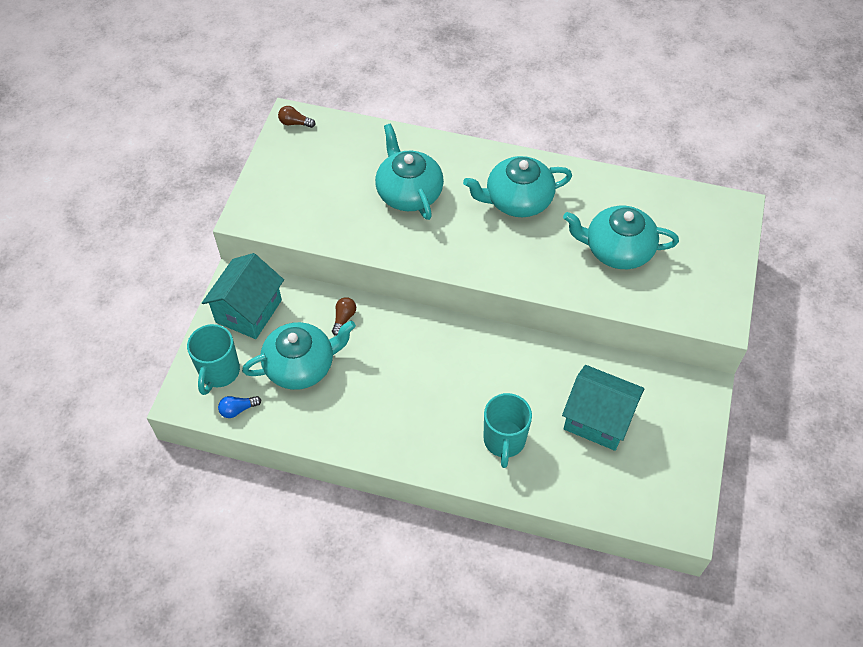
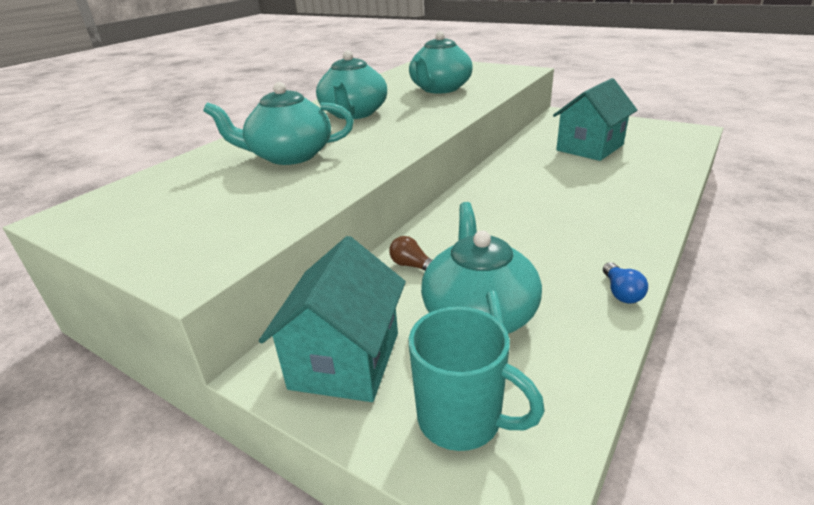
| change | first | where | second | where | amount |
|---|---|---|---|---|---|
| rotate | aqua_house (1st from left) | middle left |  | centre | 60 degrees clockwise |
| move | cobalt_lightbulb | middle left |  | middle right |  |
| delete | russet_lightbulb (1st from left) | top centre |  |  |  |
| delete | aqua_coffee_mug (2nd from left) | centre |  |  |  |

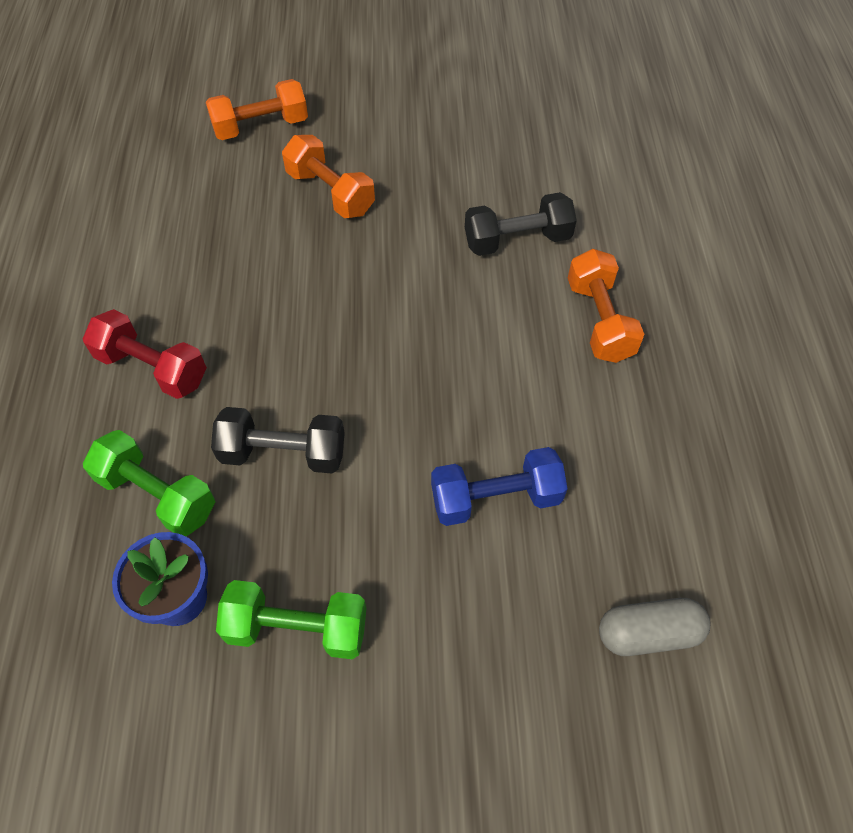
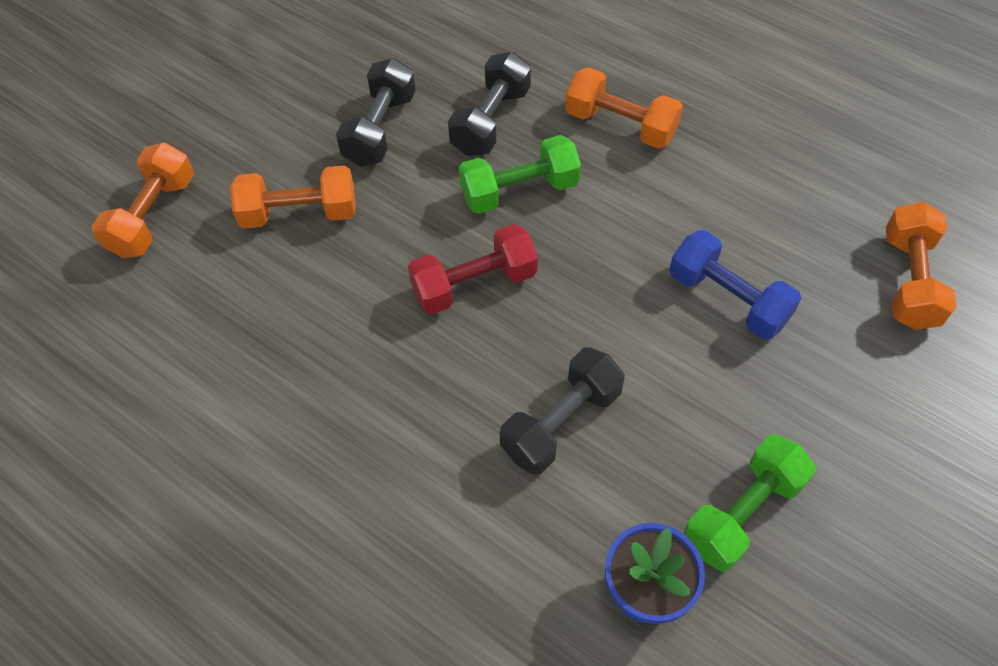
| change | first | where | second | where | amount |
|---|---|---|---|---|---|
| insert |  |  | black_hand_weight (1st from left) | top centre |  |
| move | scarlet_hand_weight | middle left |  | centre |  |
| move | green_hand_weight (1st from left) | middle left |  | top centre |  |
| rotate | cobalt_hand_weight | centre |  | middle right | 75 degrees counterclockwise |
| replace | grey_pill_shape | bottom right | orange-coloured_hand_weight (4th from left) | middle right |  |

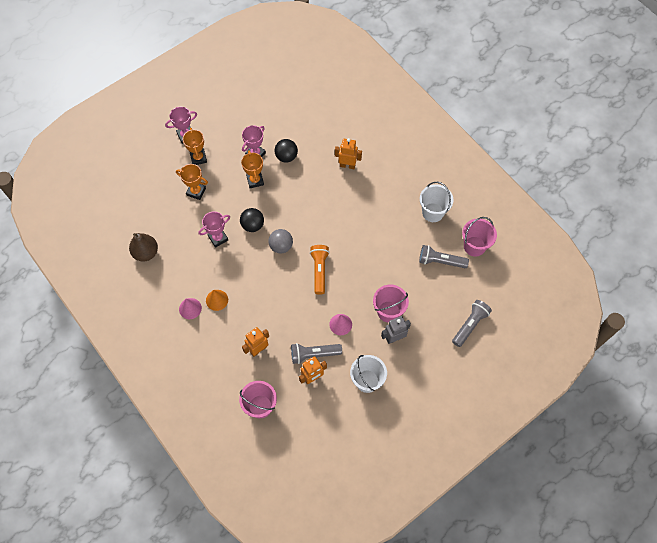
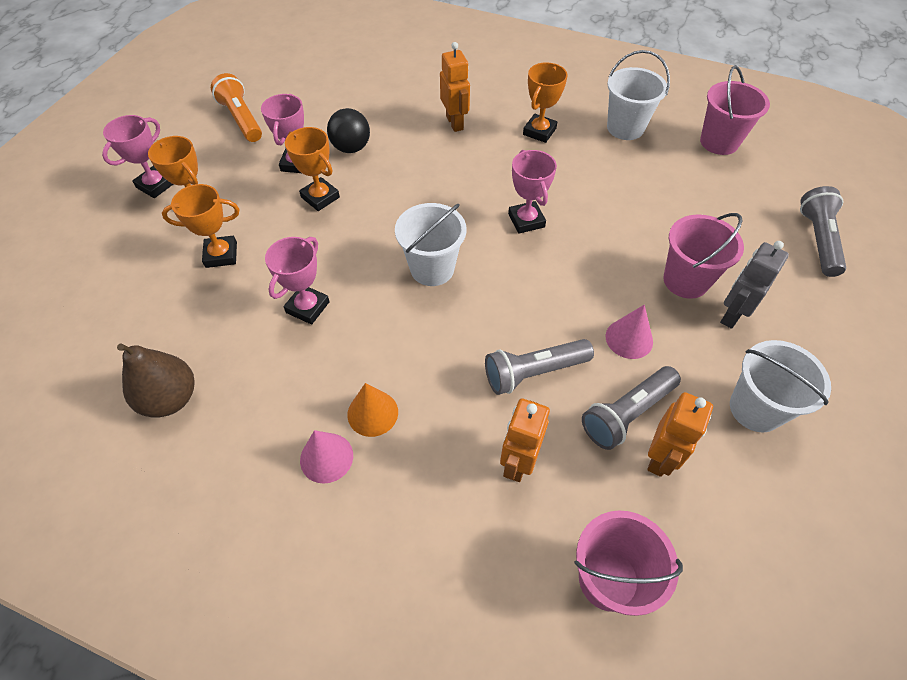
| change | first | where | second | where | amount |
|---|---|---|---|---|---|
| move | orange-coloured_pocket_torch | centre |  | top left |  |
| replace | grey_play_ball | centre | pure_white_pail (1st from left) | centre |  |
| rotate | orange-coloured_robot (3rd from left in the first image) | top centre | orange-coloured_robot (1st from left) | top centre | 90 degrees clockwise |
| move | grey_pocket_torch (2nd from left in the first image) | middle right | grey_pocket_torch (1st from left) | centre |  |
| insert |  |  | rosy_trophy (4th from left) | top centre |  |
| insert |  |  | orange-coloured_trophy (4th from left) | top centre |  |
| delete | black_play_ball (1st from left) | centre |  |  |  |

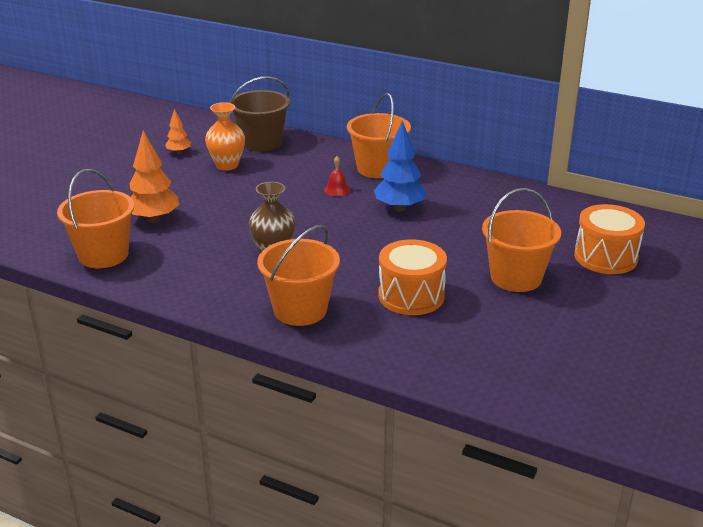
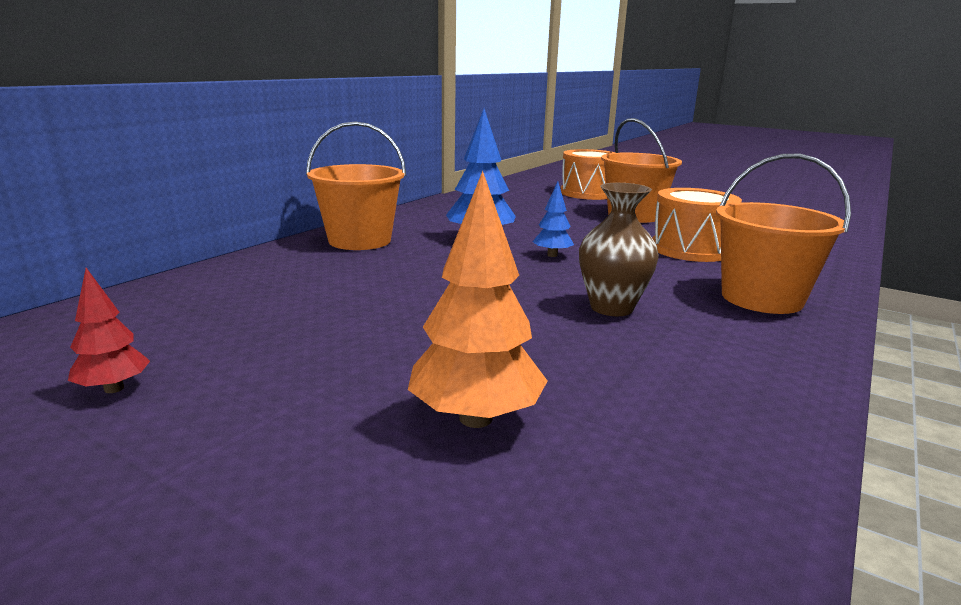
| change | first | where | second | where | amount |
|---|---|---|---|---|---|
| recolor | orange-coloured_fir_tree (2nd from left) | top left | scarlet_fir_tree | middle left |  |
| insert |  |  | cobalt_fir_tree (2nd from left) | centre |  |
| delete | orange-coloured_pail (1st from left) | middle left |  |  |  |
| delete | orange-coloured_vase | top left |  |  |  |
| delete | russet_pail | top centre |  |  |  |
| delete | scarlet_school_bell | centre |  |  |  |

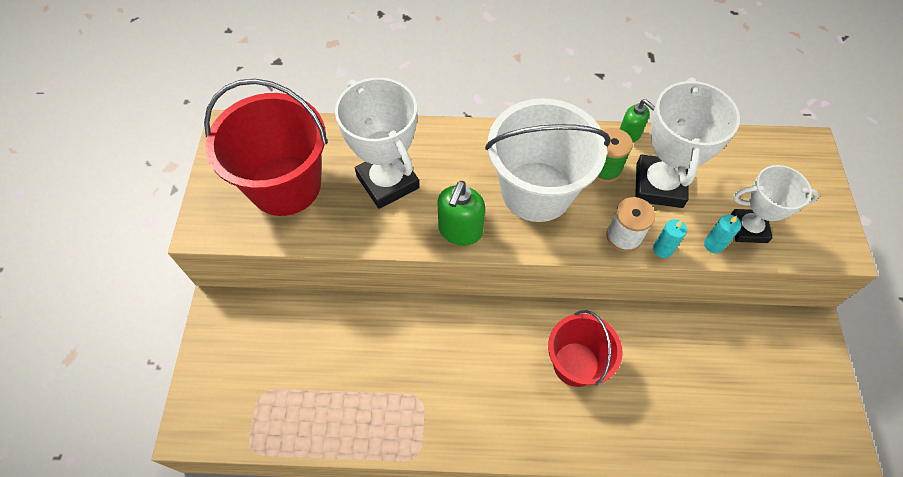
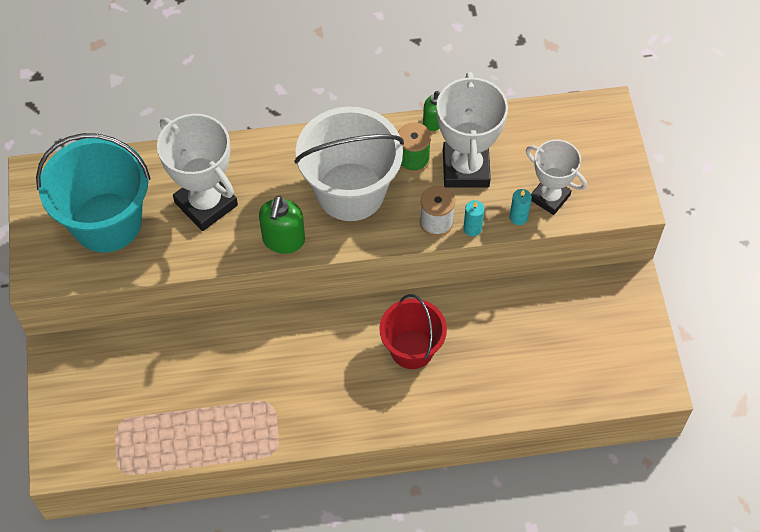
| change | first | where | second | where | amount |
|---|---|---|---|---|---|
| recolor | scarlet_pail (1st from left) | top left | aqua_pail | middle left |  |
| rotate | pure_white_trophy (3rd from left) | middle right |  | top right | 45 degrees clockwise |

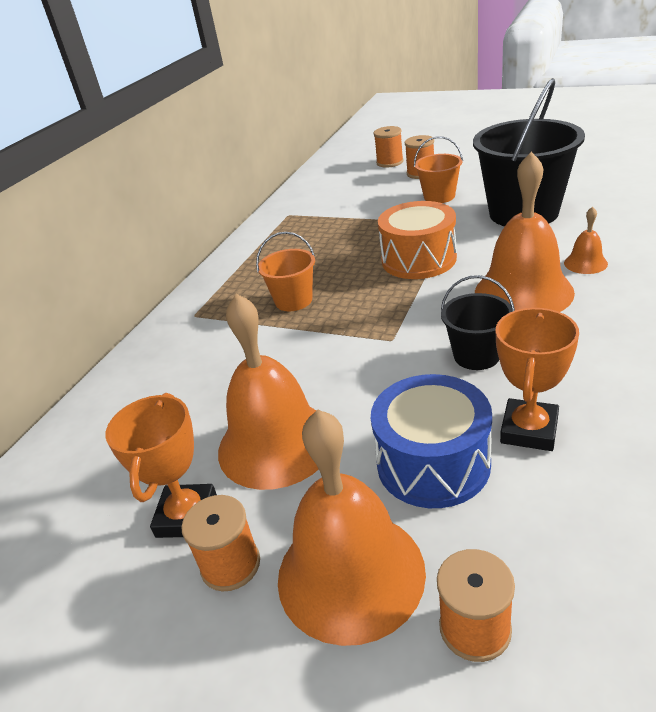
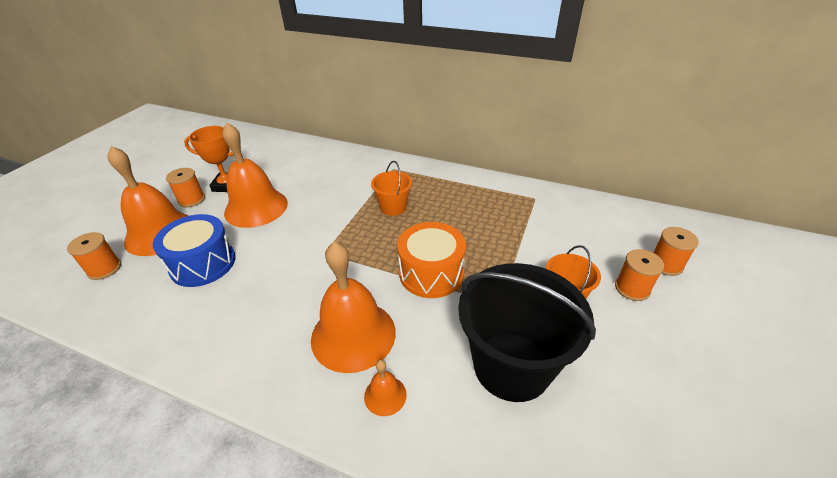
| change | first | where | second | where | amount |
|---|---|---|---|---|---|
| delete | black_pail (1st from left) | middle right |  |  |  |
| delete | orange-coloured_trophy (2nd from left) | middle right |  |  |  |

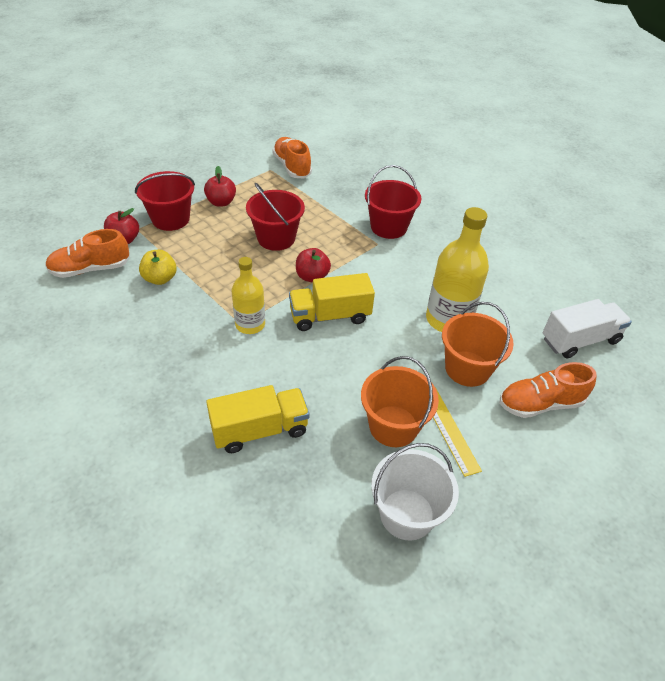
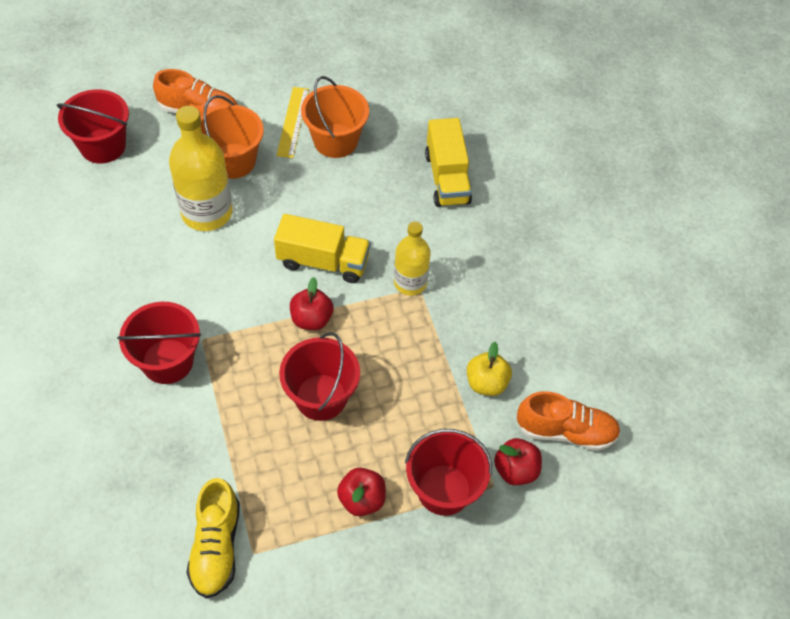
| change | first | where | second | where | amount |
|---|---|---|---|---|---|
| replace | pure_white_lorry | middle right | scarlet_pail (1st from left) | top left |  |
| recolor | orange-coloured_sneaker (2nd from left) | top centre | golden_sneaker | bottom left |  |
| rotate | golden_lorry (1st from left in the first image) | centre | golden_lorry (2nd from left) | top centre | 105 degrees counterclockwise |
| delete | pure_white_pail | bottom centre |  |  |  |

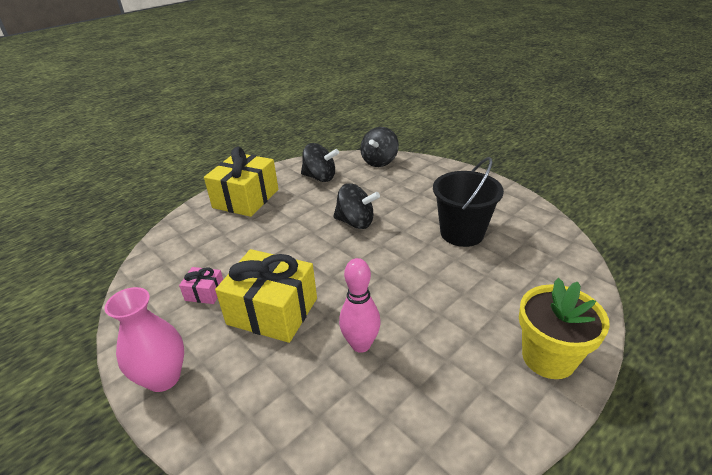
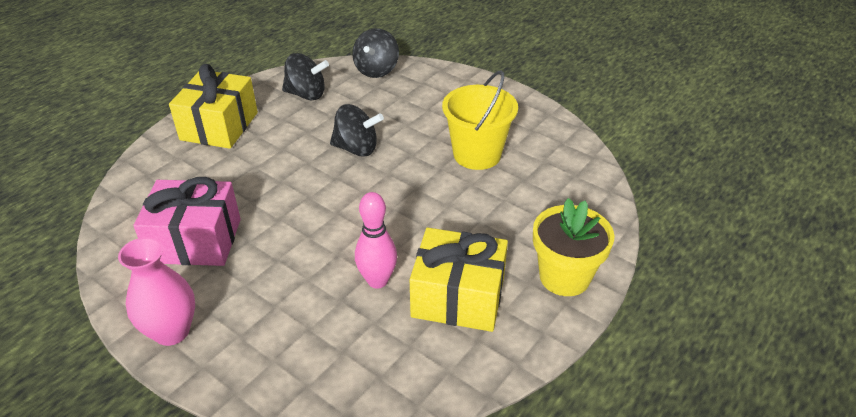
| change | first | where | second | where | amount |
|---|---|---|---|---|---|
| resize | rosy_wrapped_gift | middle left |  | middle left | x2.16 |
| move | golden_wrapped_gift (2nd from left) | centre |  | bottom centre |  |
| recolor | black_pail | centre | golden_pail | top centre |  |

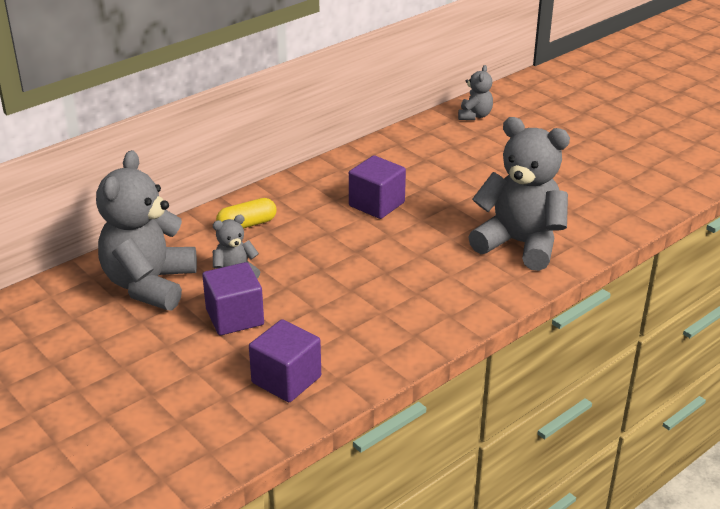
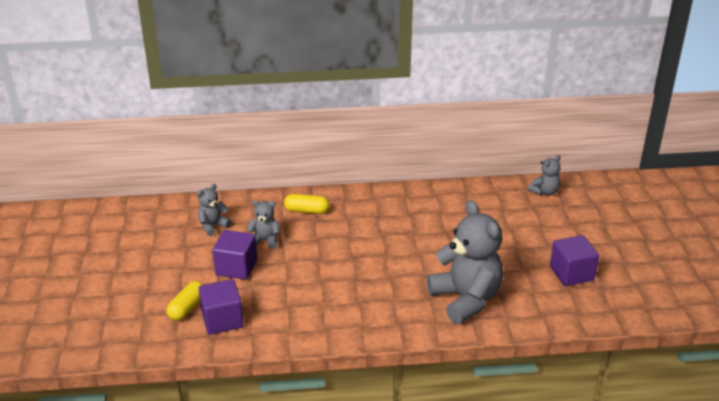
| change | first | where | second | where | amount |
|---|---|---|---|---|---|
| insert |  |  | golden_pill_shape (1st from left) | bottom left |  |
| resize | grey_stuffed_bear (1st from left) | middle left |  | middle left | x0.47 |
| move | purple_cube (3rd from left) | centre |  | middle right |  |

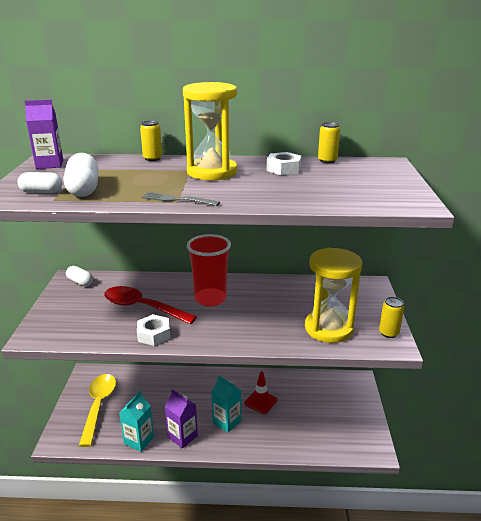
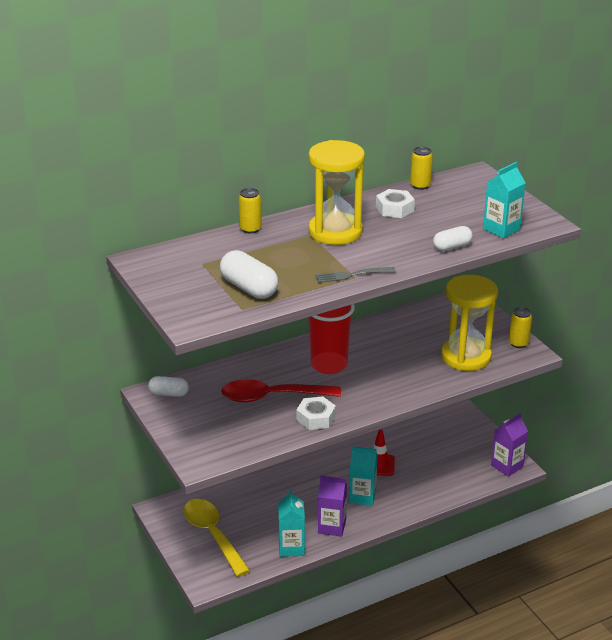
| change | first | where | second | where | amount |
|---|---|---|---|---|---|
| move | pure_white_pill_shape (1st from left in the first image) | middle left | pure_white_pill_shape (3rd from left) | middle right |  |
| insert |  |  | aqua_milk_carton (3rd from left) | top right |  |
| move | purple_milk_carton (1st from left in the first image) | top left | purple_milk_carton (2nd from left) | bottom right |  |

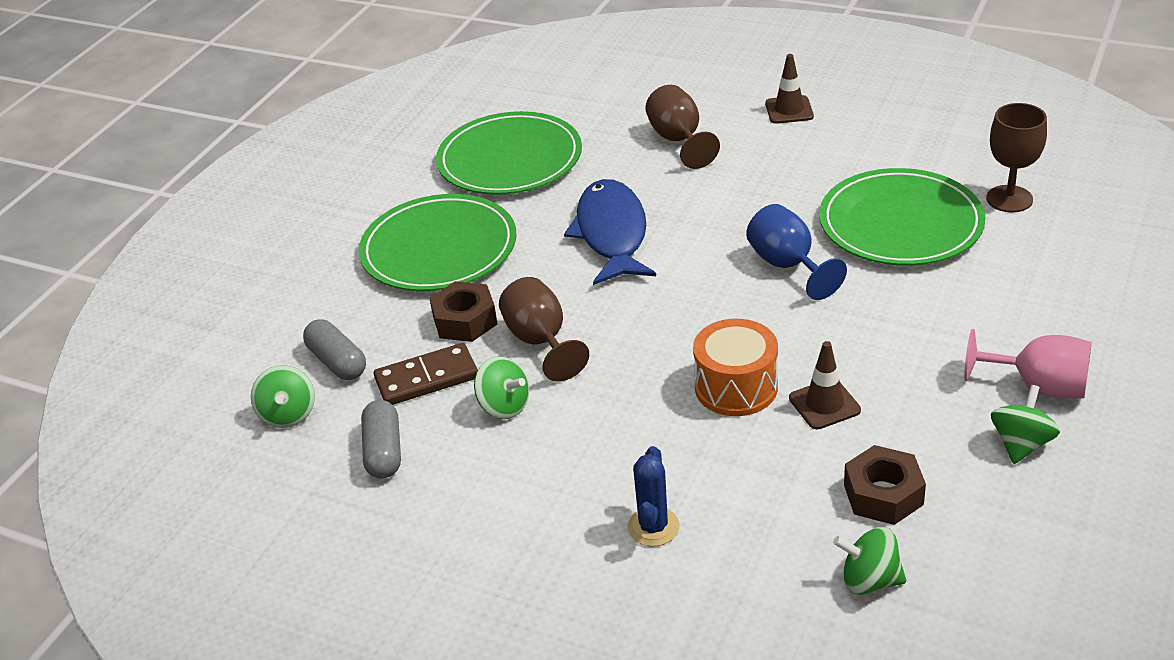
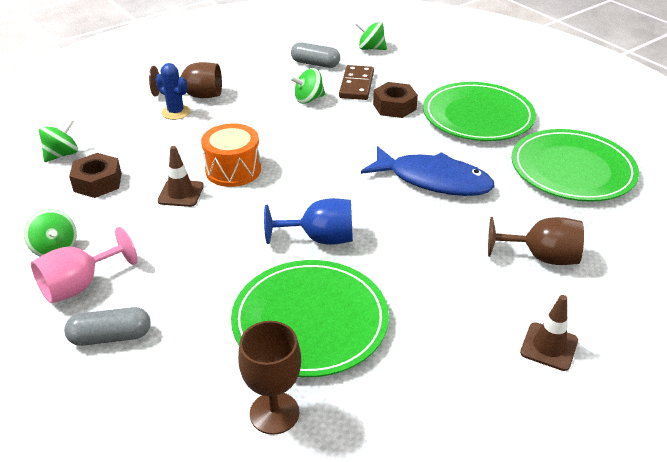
| change | first | where | second | where | amount |
|---|---|---|---|---|---|
| move | grey_pill_shape (1st from left) | middle left |  | bottom left |  |
| move | russet_chalice (1st from left) | centre |  | top left |  |

